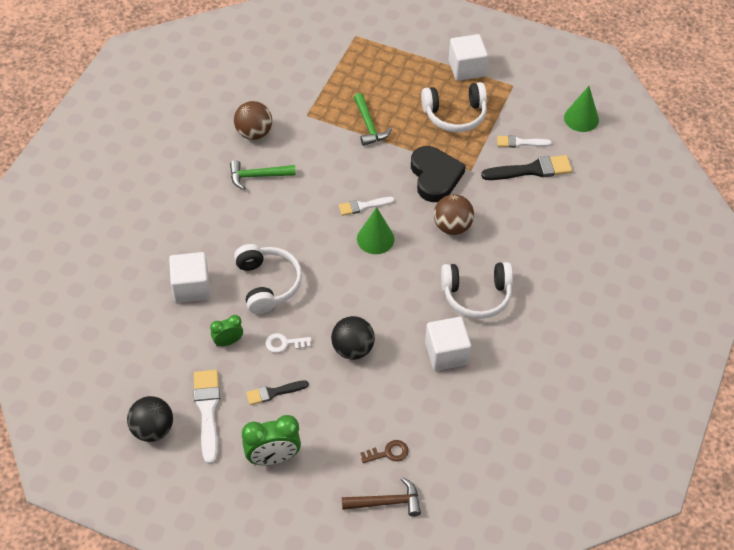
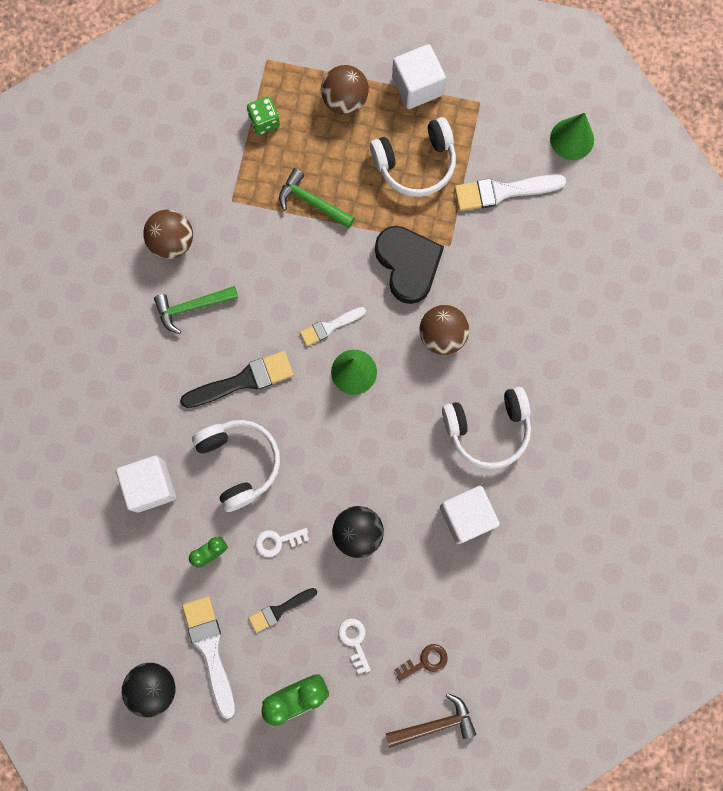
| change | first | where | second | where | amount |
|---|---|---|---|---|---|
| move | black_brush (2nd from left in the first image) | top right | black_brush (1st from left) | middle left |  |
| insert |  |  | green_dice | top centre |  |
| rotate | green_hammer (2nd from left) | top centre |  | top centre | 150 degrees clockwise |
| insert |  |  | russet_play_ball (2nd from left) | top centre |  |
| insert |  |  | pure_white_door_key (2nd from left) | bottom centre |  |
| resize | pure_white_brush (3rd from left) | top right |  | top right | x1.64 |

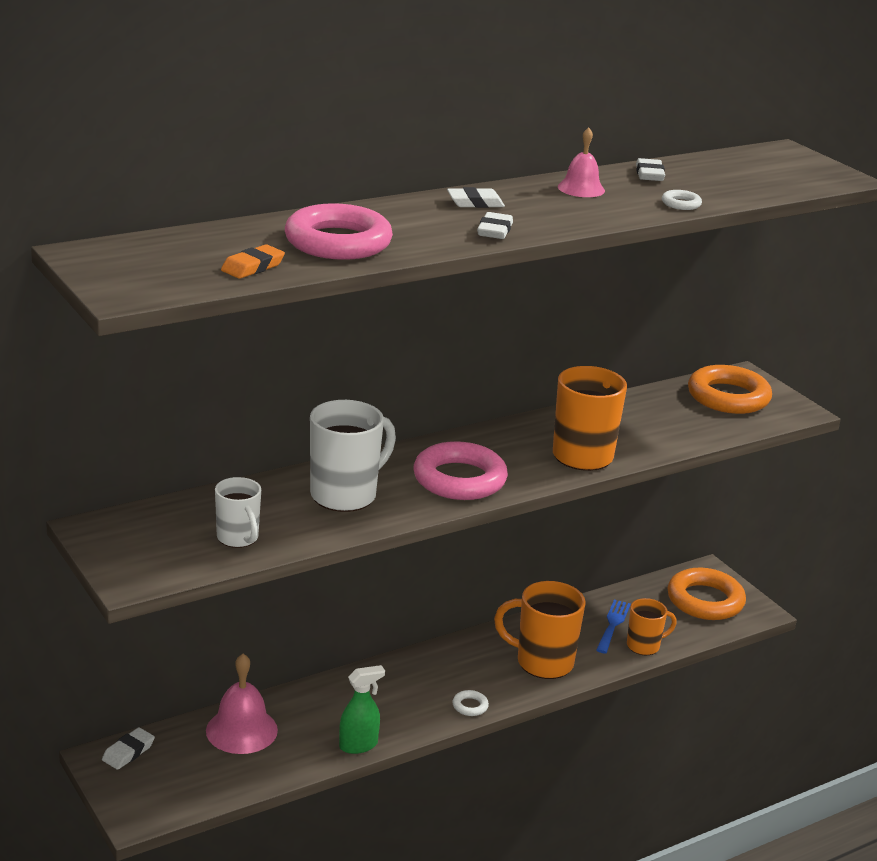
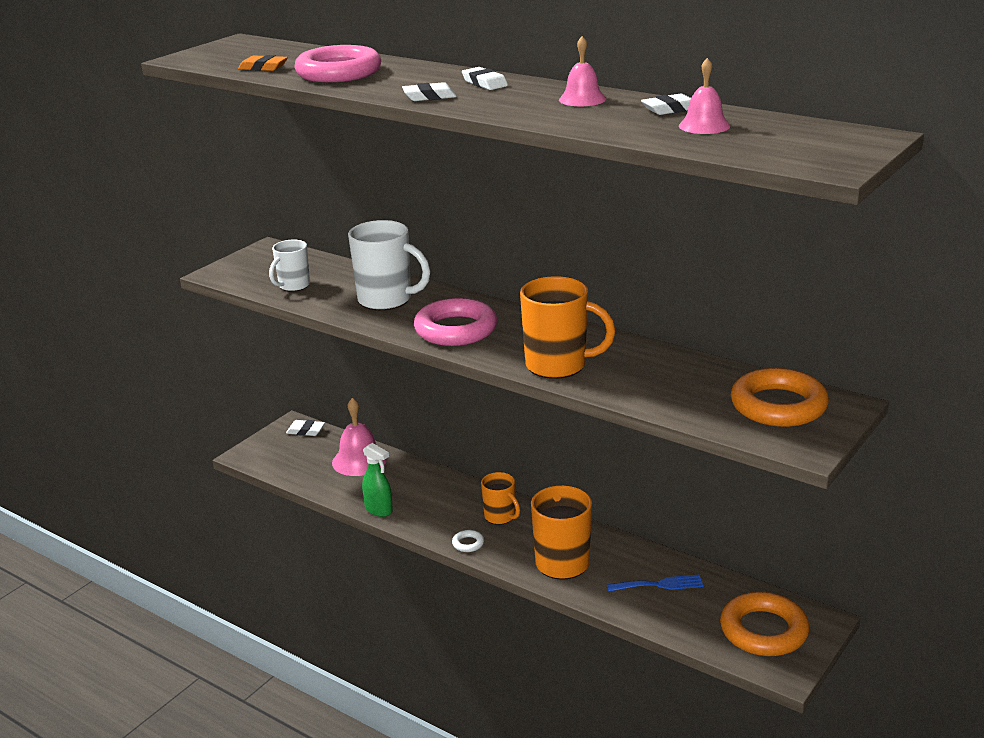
| change | first | where | second | where | amount |
|---|---|---|---|---|---|
| move | orange-coloured_coffee_mug (3rd from left in the first image) | bottom right | orange-coloured_coffee_mug (1st from left) | bottom centre |  |
| insert |  |  | rosy_school_bell (3rd from left) | top right |  |
| delete | pure_white_hoop (2nd from left) | top right |  |  |  |

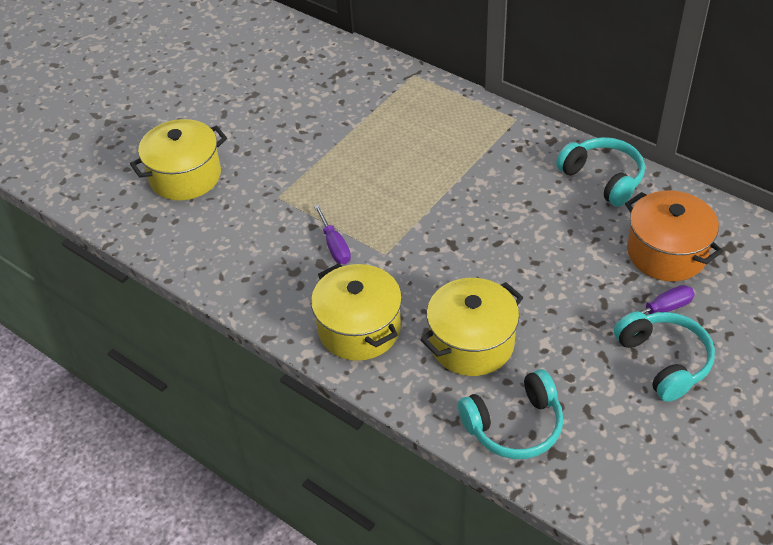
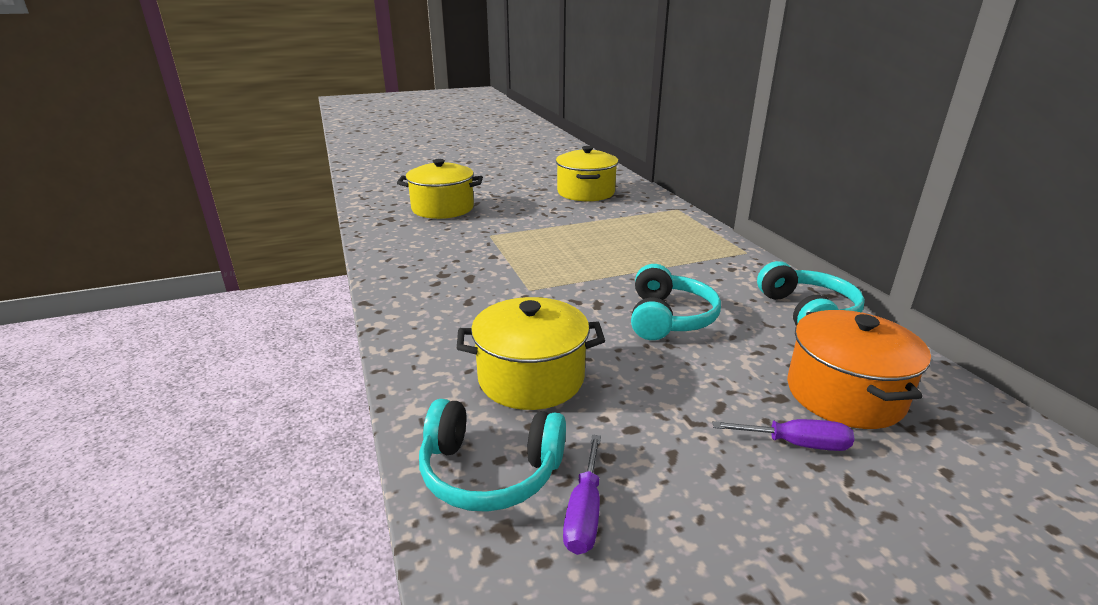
| change | first | where | second | where | amount |
|---|---|---|---|---|---|
| move | golden_stockpot (2nd from left in the first image) | centre | golden_stockpot (3rd from left) | top centre |  |
| move | purple_flat_screwdriver (1st from left) | centre |  | bottom centre |  |
| move | aqua_headphones (3rd from left in the first image) | middle right | aqua_headphones (2nd from left) | centre |  |

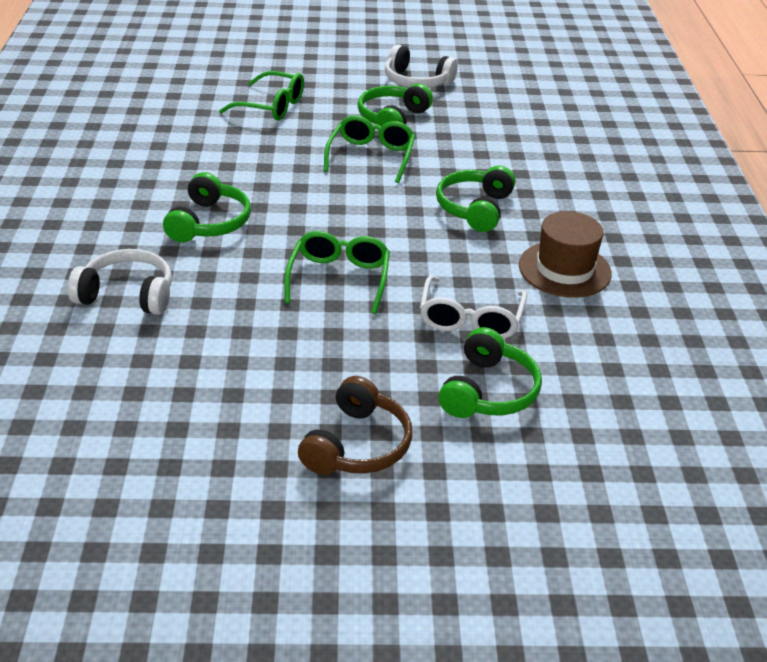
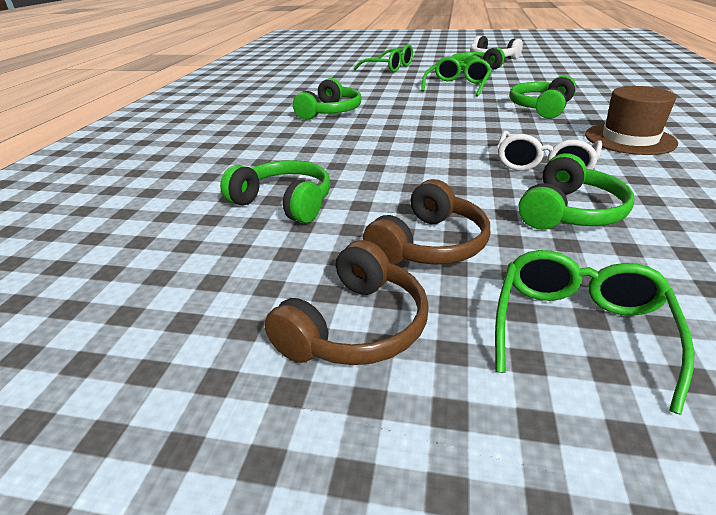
| change | first | where | second | where | amount |
|---|---|---|---|---|---|
| insert |  |  | green_headphones (1st from left) | centre |  |
| insert |  |  | russet_headphones (1st from left) | centre |  |
| move | green_spectacles (2nd from left in the first image) | centre | green_spectacles (3rd from left) | middle right |  |
| delete | pure_white_headphones (1st from left) | middle left |  |  |  |

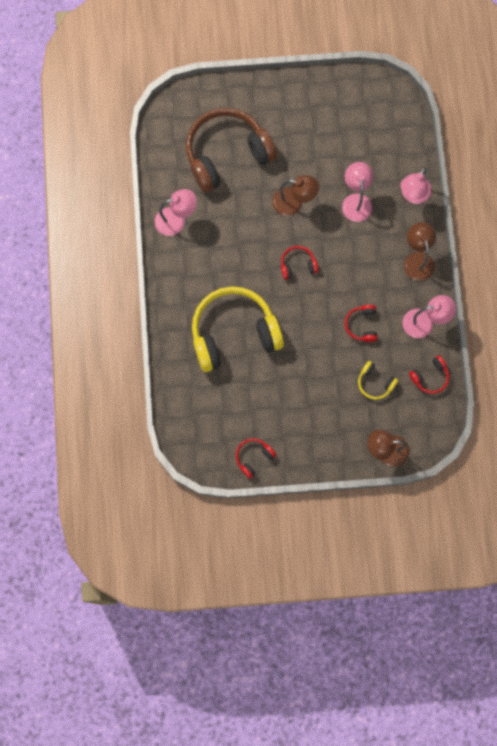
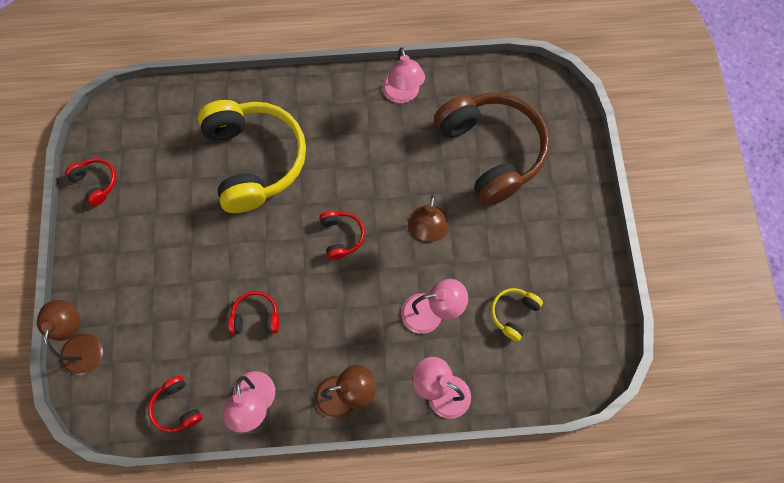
| change | first | where | second | where | amount |
|---|---|---|---|---|---|
| move | golden_headphones (2nd from left) | middle right |  | centre |  |

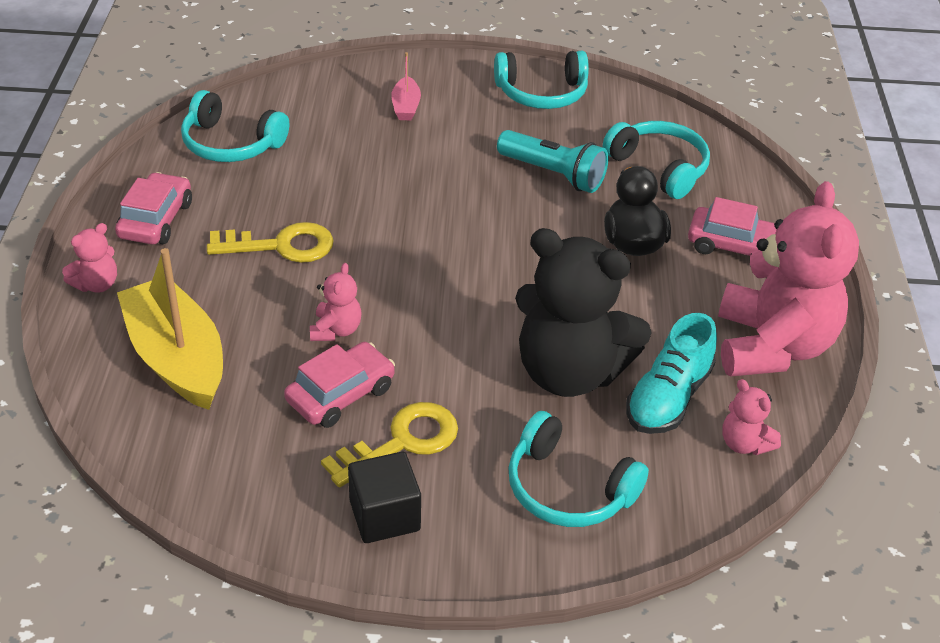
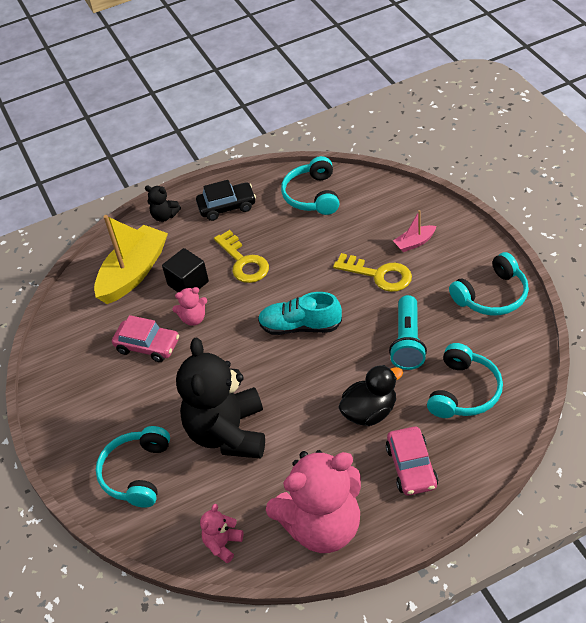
| change | first | where | second | where | amount |
|---|---|---|---|---|---|
| recolor | rosy_stuffed_bear (1st from left) | middle left | black_stuffed_bear (1st from left) | top left |  |
| move | black_cube | bottom centre |  | middle left |  |
| recolor | rosy_car (1st from left) | top left | black_car | top centre |  |
| move | aqua_sneaker | middle right |  | centre |  |
| move | golden_door_key (2nd from left) | bottom centre |  | centre |  |
| rotate | aqua_headphones (2nd from left in the first image) | top centre | aqua_headphones (4th from left) | middle right | 90 degrees counterclockwise |

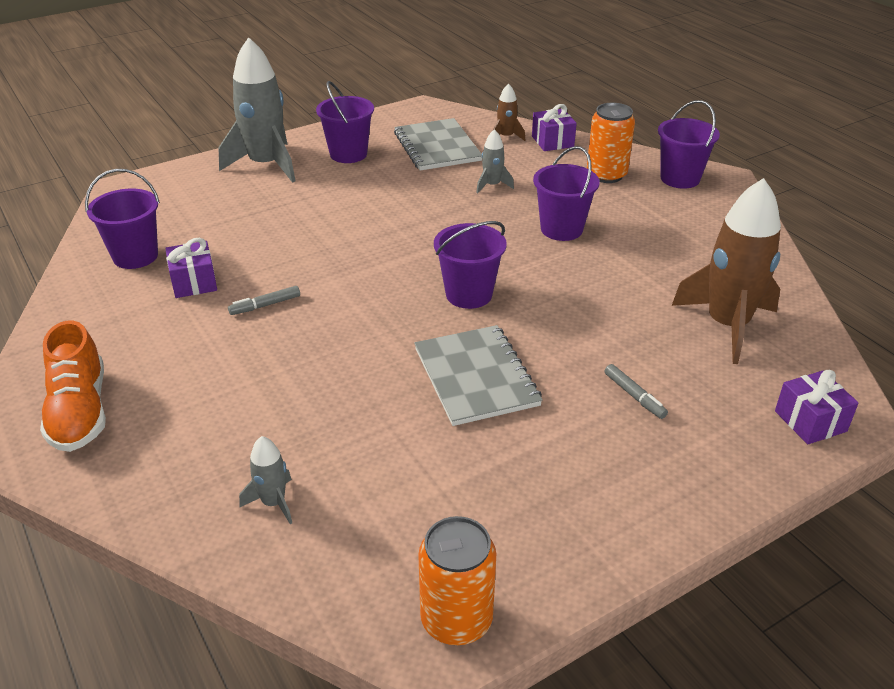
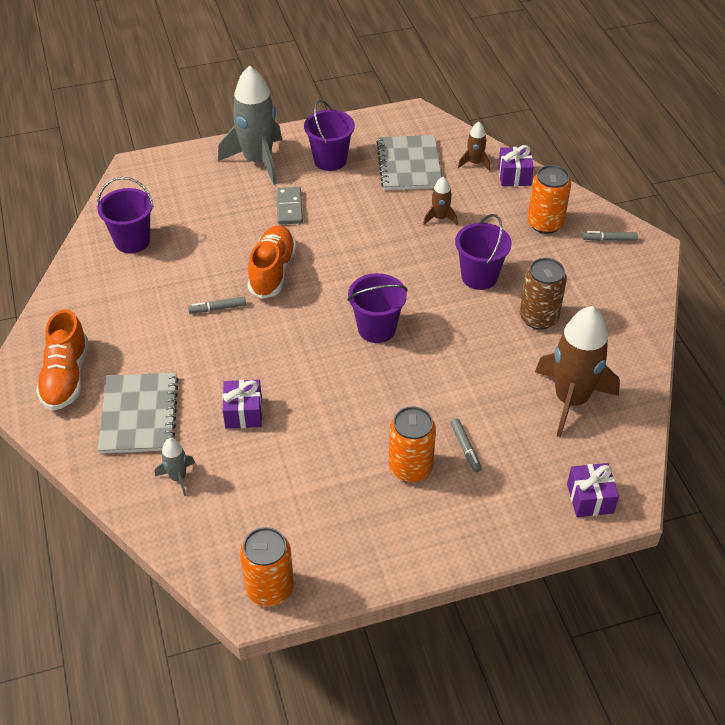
| change | first | where | second | where | amount |
|---|---|---|---|---|---|
| move | grey_notebook (2nd from left in the first image) | centre | grey_notebook (1st from left) | middle left |  |
| move | purple_wrapped_gift (1st from left) | middle left |  | centre |  |
| insert |  |  | orange-coloured_sneaker (2nd from left) | centre |  |
| insert |  |  | grey_domino_tile | top centre |  |
| insert |  |  | orange-coloured_can (2nd from left) | centre |  |
| recolor | grey_toy_rocket (3rd from left) | top centre | russet_toy_rocket (1st from left) | top centre |  |
| insert |  |  | russet_can | middle right |  |
| replace | purple_pail (5th from left) | top right | grey_marker_pen (3rd from left) | top right |  |

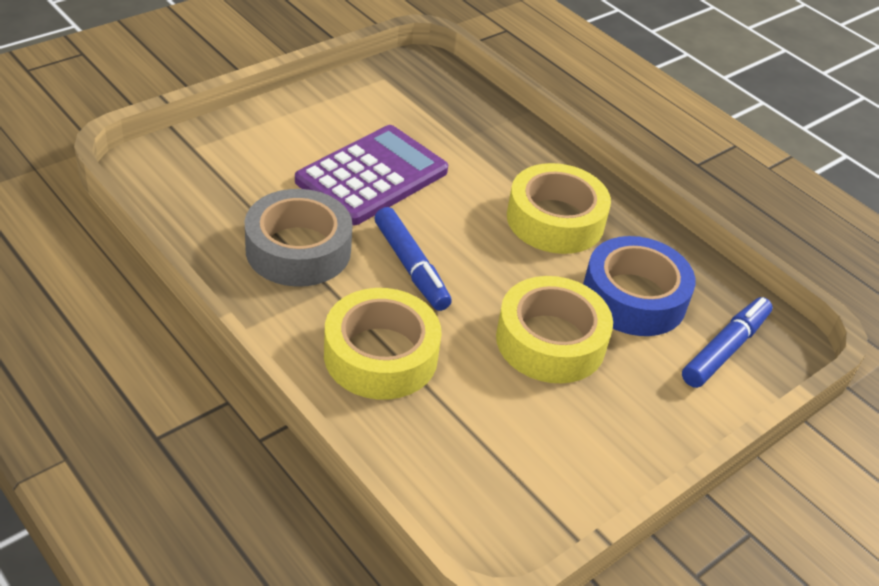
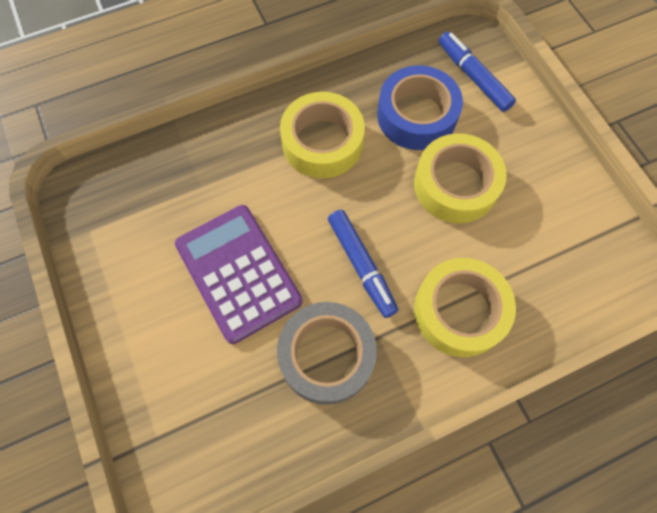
| change | first | where | second | where | amount |
|---|---|---|---|---|---|
| rotate | cobalt_marker_pen (1st from left) | centre |  | centre | 75 degrees clockwise |

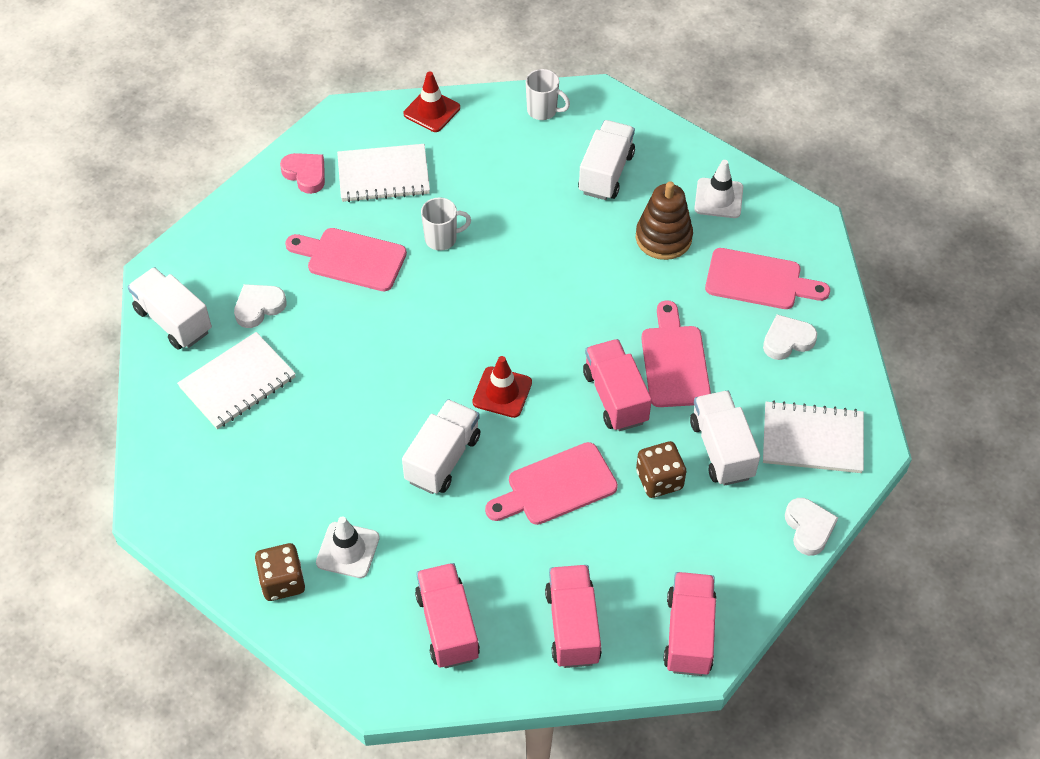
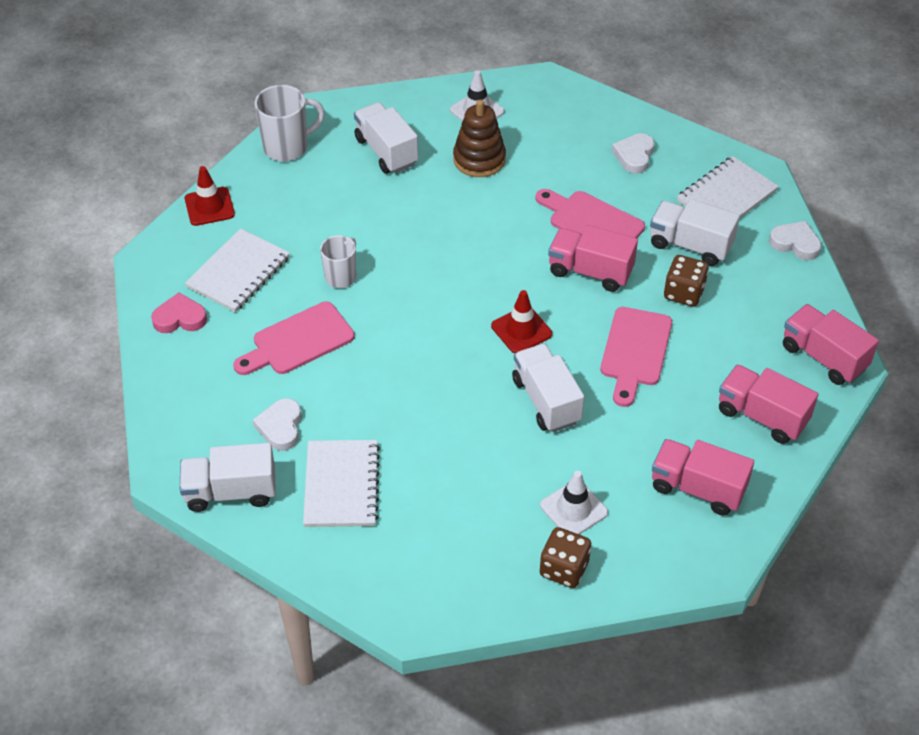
| change | first | where | second | where | amount |
|---|---|---|---|---|---|
| resize | pure_white_coffee_mug (2nd from left in the first image) | top centre | pure_white_coffee_mug (1st from left) | top left | x1.52 |
| delete | rosy_bread_board (4th from left) | middle right |  |  |  |

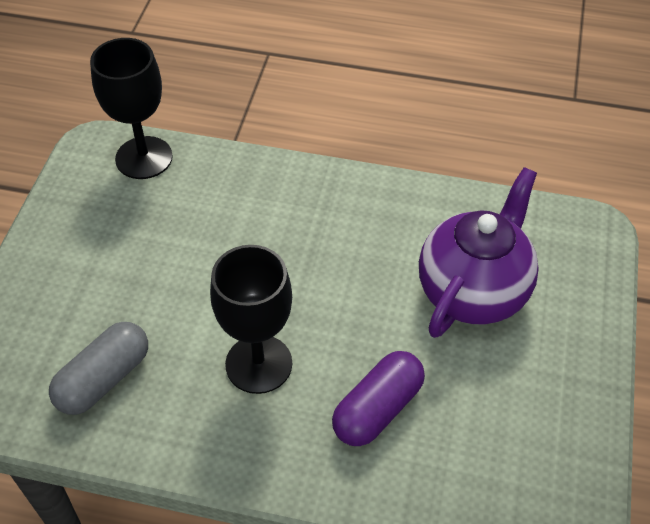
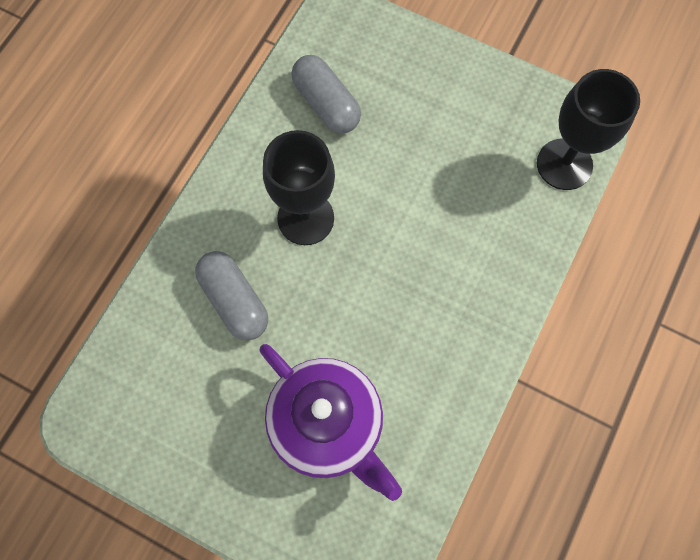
| change | first | where | second | where | amount |
|---|---|---|---|---|---|
| recolor | purple_pill_shape | bottom centre | grey_pill_shape (1st from left) | middle left |  |

